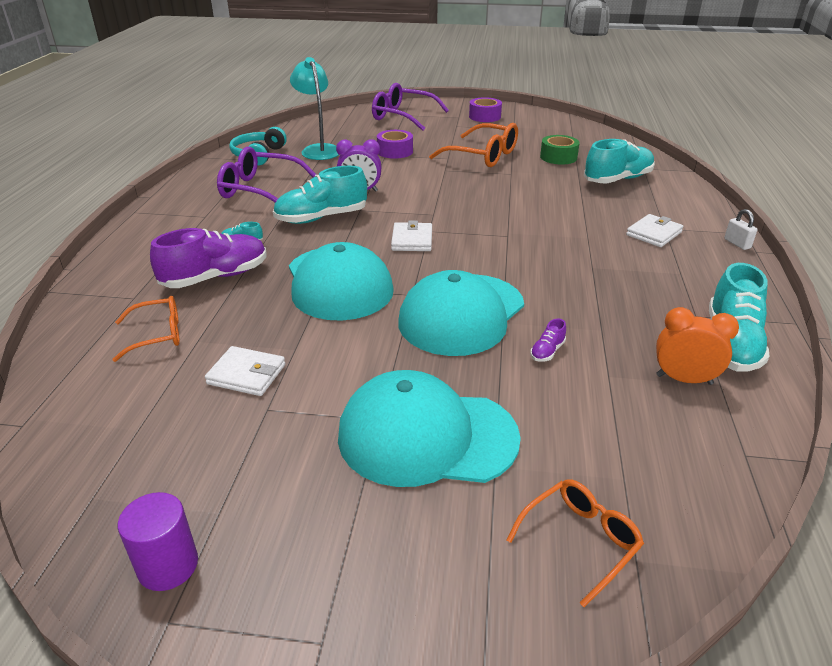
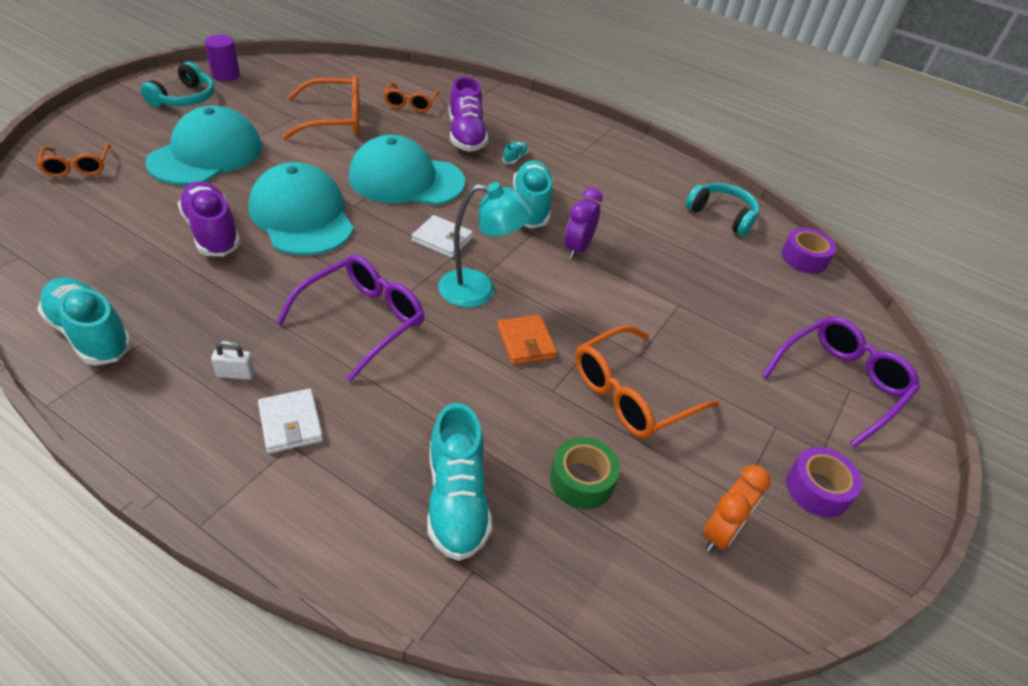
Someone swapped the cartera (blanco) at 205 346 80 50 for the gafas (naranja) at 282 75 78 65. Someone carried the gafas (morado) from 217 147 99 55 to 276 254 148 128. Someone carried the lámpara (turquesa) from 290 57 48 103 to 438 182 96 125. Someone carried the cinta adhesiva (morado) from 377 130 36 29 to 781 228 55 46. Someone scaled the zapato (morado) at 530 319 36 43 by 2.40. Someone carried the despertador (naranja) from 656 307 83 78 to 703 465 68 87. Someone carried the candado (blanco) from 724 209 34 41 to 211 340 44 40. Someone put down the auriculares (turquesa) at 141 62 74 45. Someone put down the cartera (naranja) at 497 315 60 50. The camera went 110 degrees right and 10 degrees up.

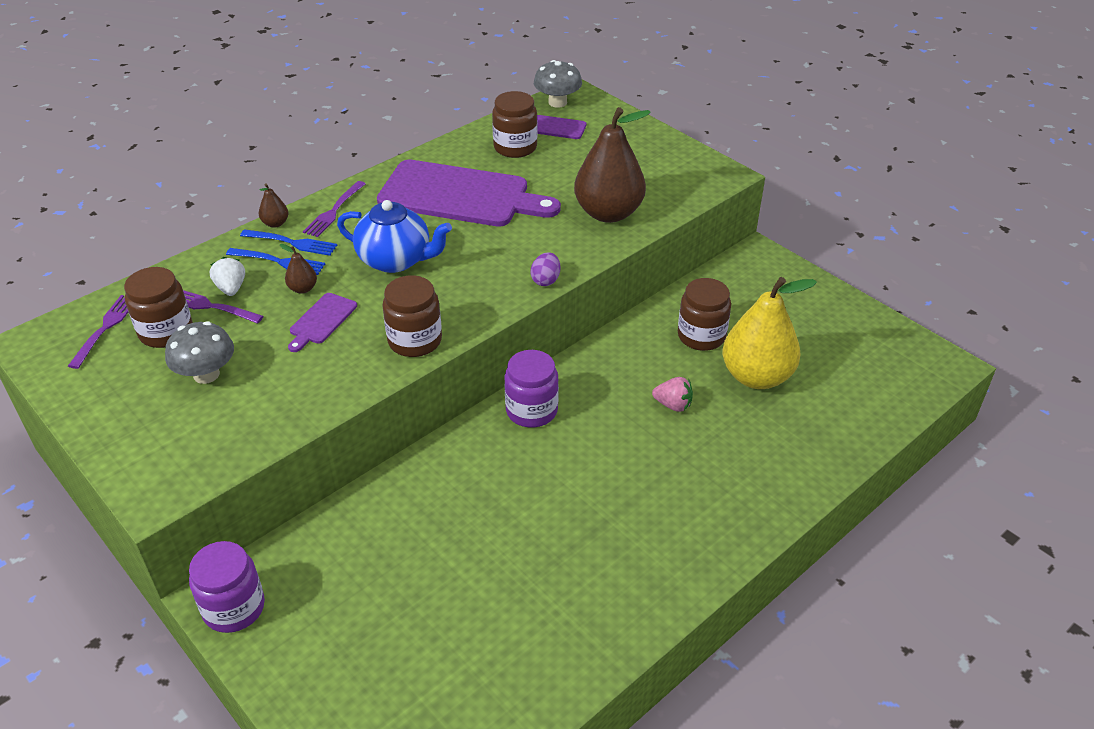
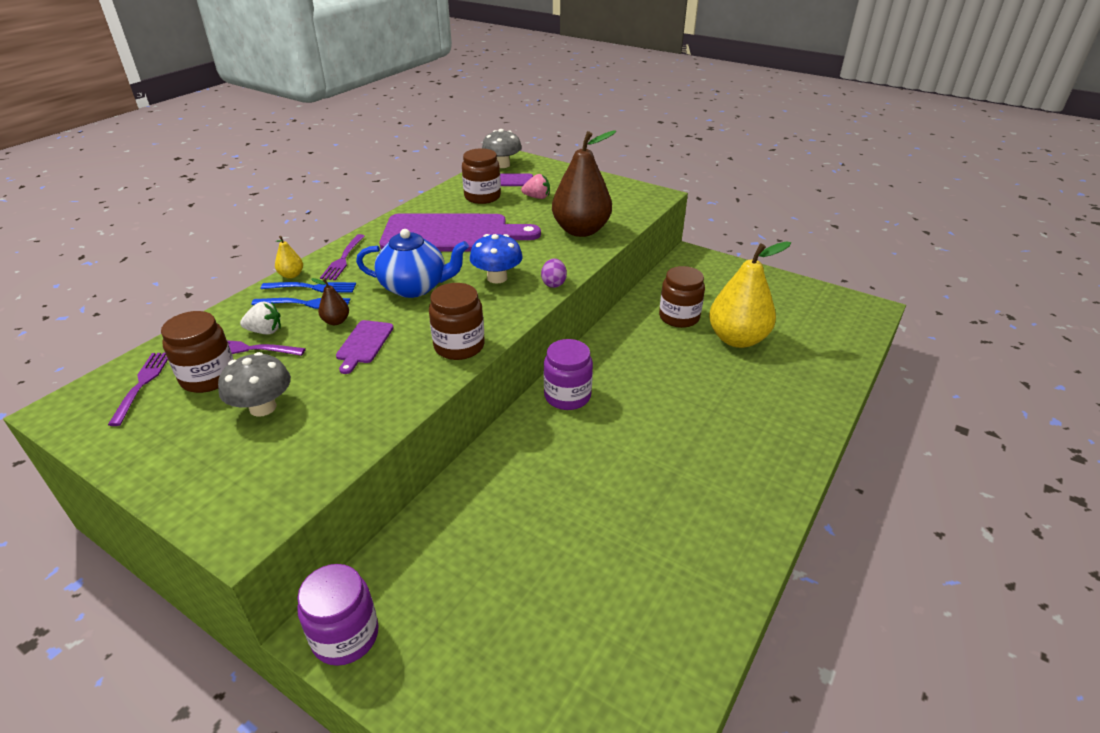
Someone rotated the fresa (blanco) at 210 257 35 39 by 120 degrees clockwise. Someone repainted the pera (marrón) at 259 183 29 45, which became the pera (amarillo) at 275 236 28 43. Someone carried the fresa (rosa) from 652 377 41 35 to 521 174 29 25. Someone put down the seta (azul) at 470 234 53 50. The camera went 15 degrees left and 5 degrees down.

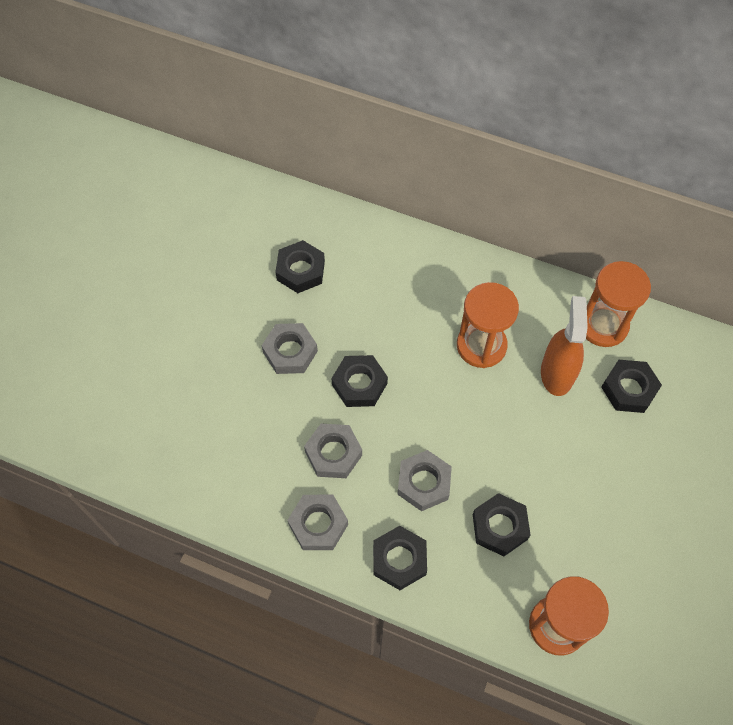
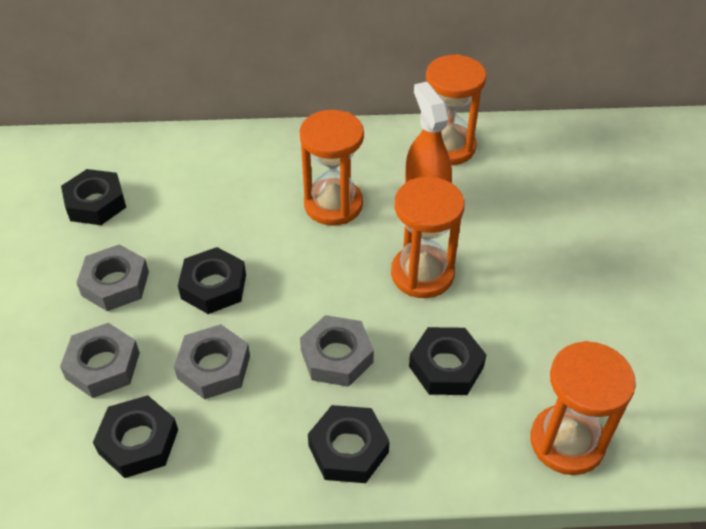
Someone carried the tuerca (gris) from 288 495 60 55 to 60 323 80 75. Someone carried the tuerca (negro) from 601 360 61 53 to 93 395 85 83. Someone put down the reloj de arena (naranja) at 391 177 74 121. The camera went 25 degrees left and 15 degrees down.

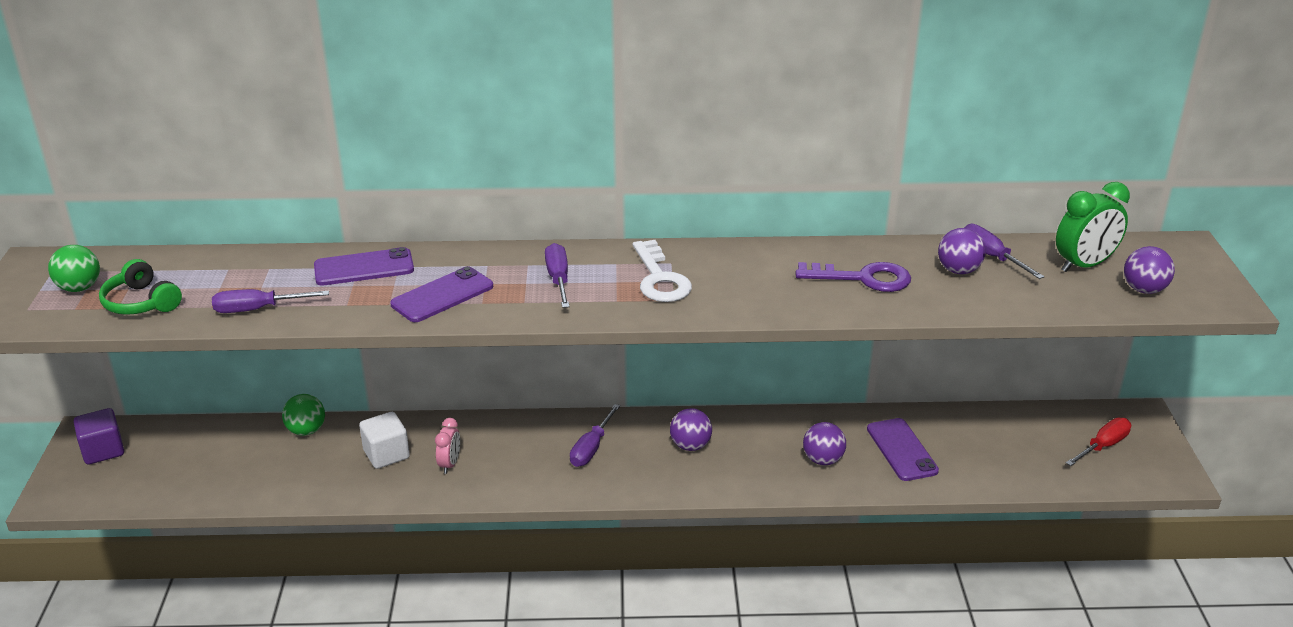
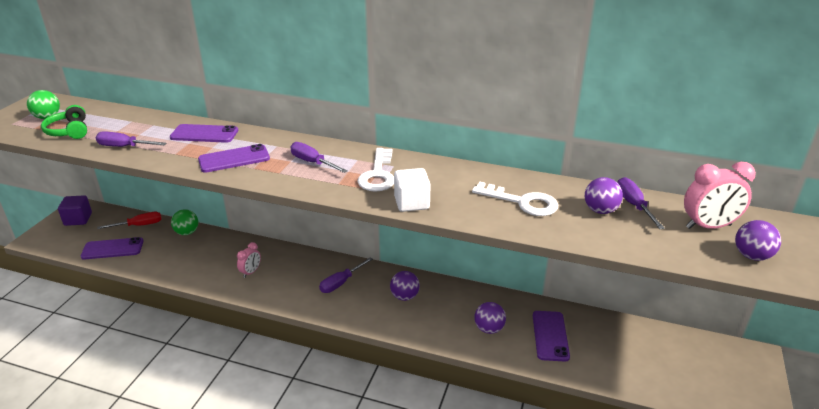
Someone carried the cubo (blanco) from 359 412 51 57 to 394 168 36 44. Someone rotated the destornillador (morado) at 545 243 25 65 by 60 degrees counterclockwise. Someone repainted the llave (morado) at 795 262 116 30, which became the llave (blanco) at 472 182 86 34. Someone repainted the despertador (verde) at 1056 182 74 90, which became the despertador (rosa) at 684 162 72 67. Someone carried the destornillador (rojo) from 1066 418 65 48 to 97 212 64 17. Someone put down the móvil (morado) at 81 237 63 23. The camera went 20 degrees right and 0 degrees up.

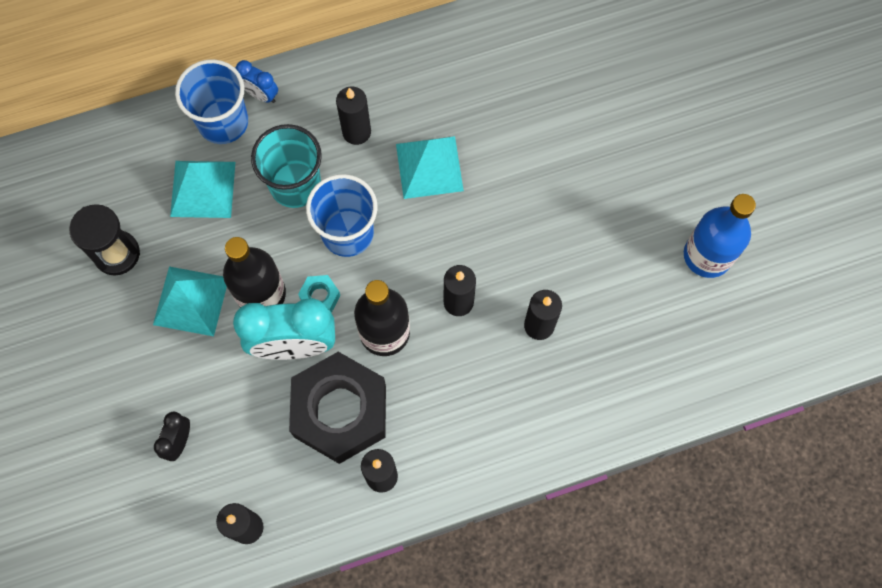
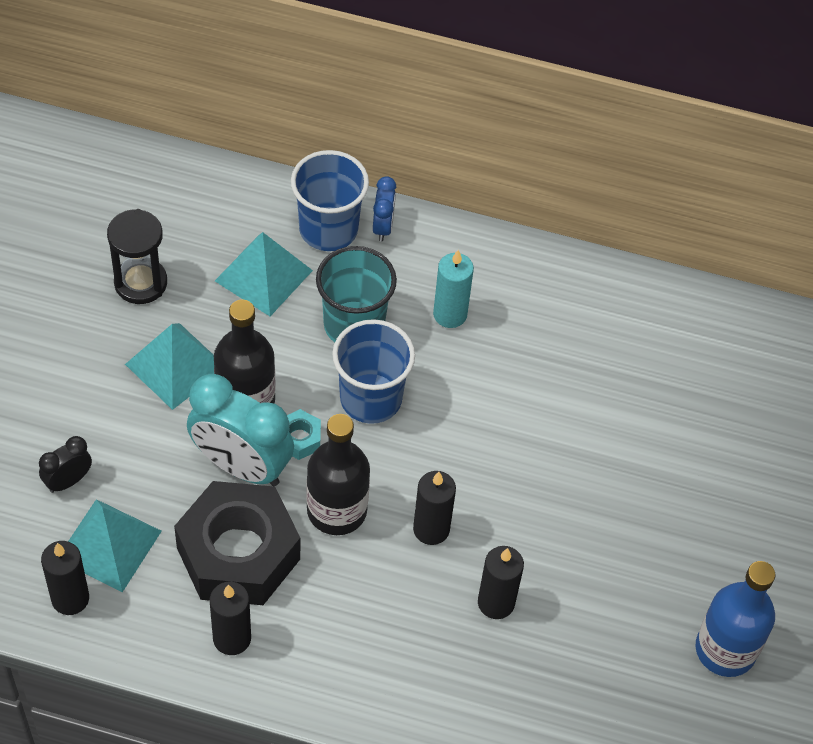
Someone rotated the despertador (azul) at 236 60 42 43 by 150 degrees counterclockwise. Someone repainted the vela (negro) at 336 87 35 58, which became the vela (turquesa) at 433 250 41 78. Someone carried the pirámide (turquesa) from 396 136 68 63 to 68 499 94 93. The camera went 30 degrees right and 15 degrees down.

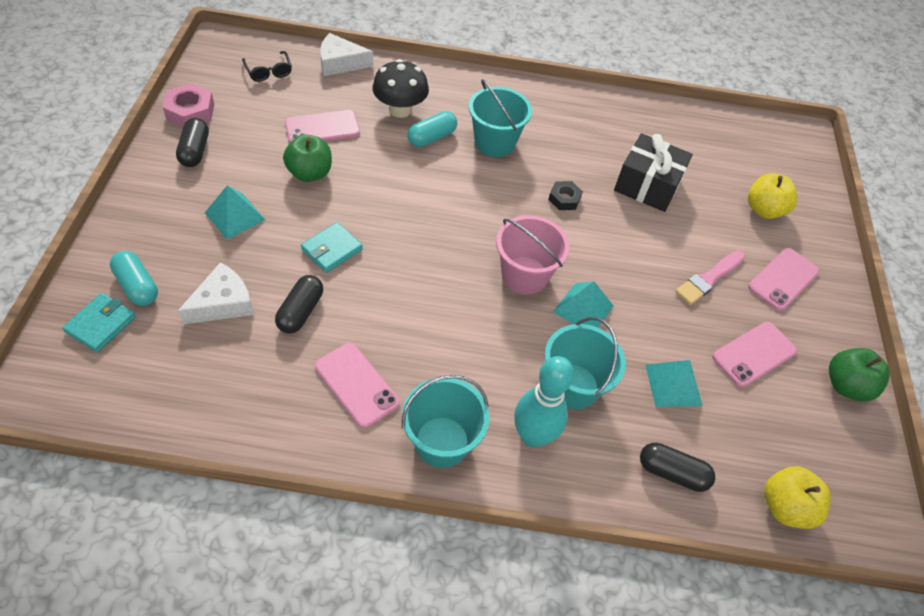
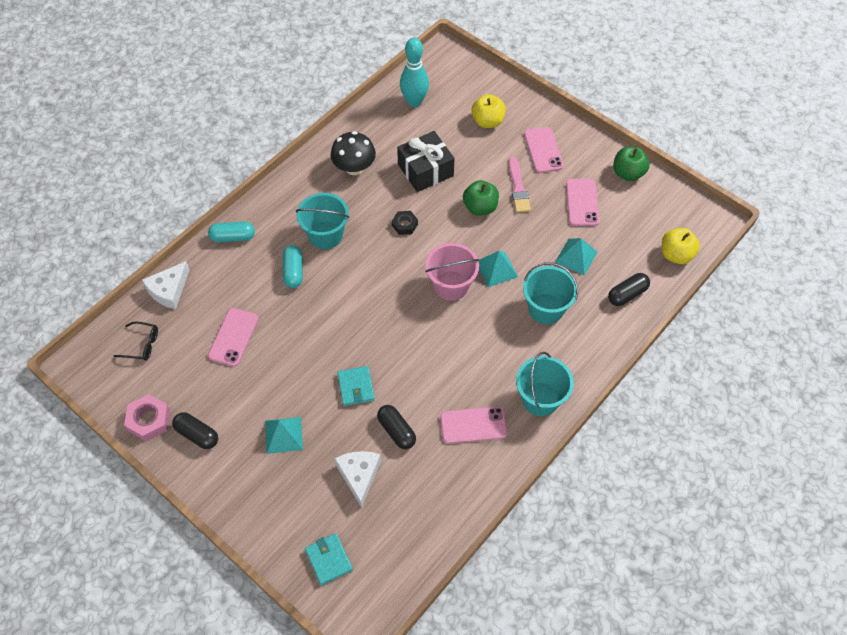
Someone carried the cápsula (turquesa) from 110 251 48 55 to 208 221 47 21. Someone carried the manzana (verde) from 283 134 49 48 to 463 180 36 36. Someone carried the seta (negro) from 372 59 57 59 to 331 131 45 44. Someone carried the bolo (turquesa) from 514 356 60 92 to 400 38 29 69. The camera went 50 degrees left and 5 degrees up.

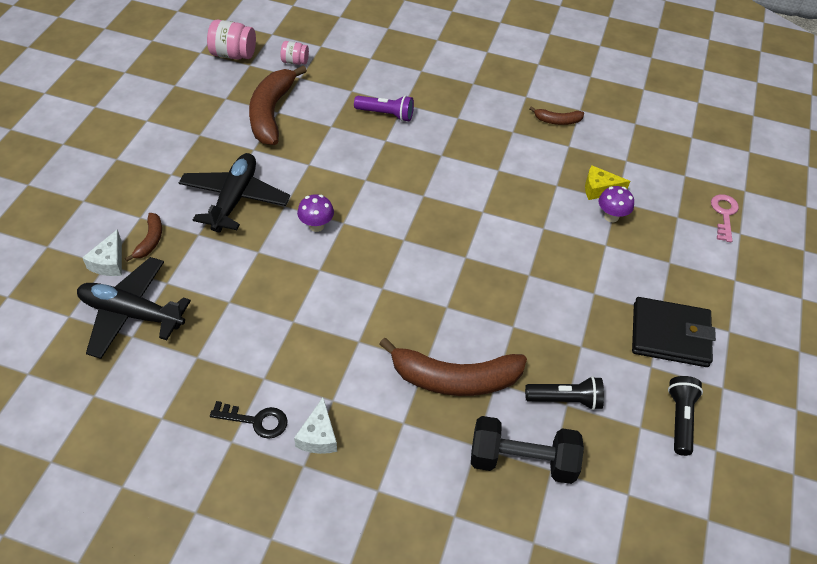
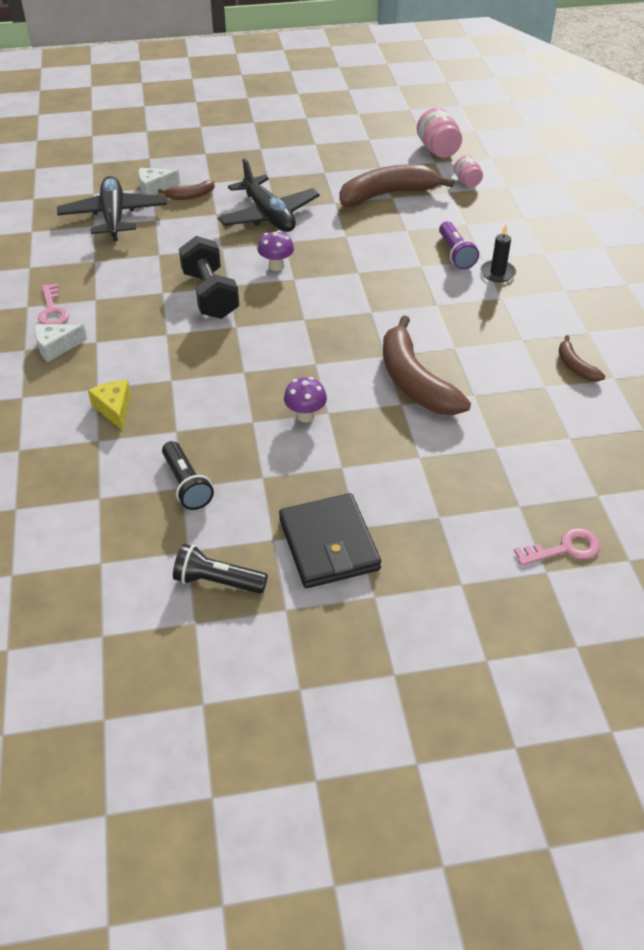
Someone rotated the avión (negro) at 179 153 111 80 by 75 degrees clockwise. Someone repainted the llave (negro) at 210 401 78 38, which became the llave (rosa) at 38 283 31 41. Someone carried the plátano (marrón) from 379 338 148 58 to 383 315 88 100. Someone carried the mancuerna (negro) from 471 416 113 68 to 179 236 60 83. Someone carried the queso (amarillo) from 585 165 45 35 to 88 380 43 51. Someone carried the seta (morado) from 599 186 35 36 to 284 377 43 45. Someone rotated the lámpara de mano (negro) at 668 376 35 80 by 150 degrees counterclockwise. Someone put down the vela (negro) at 481 224 35 58. The camera went 65 degrees right and 5 degrees down.

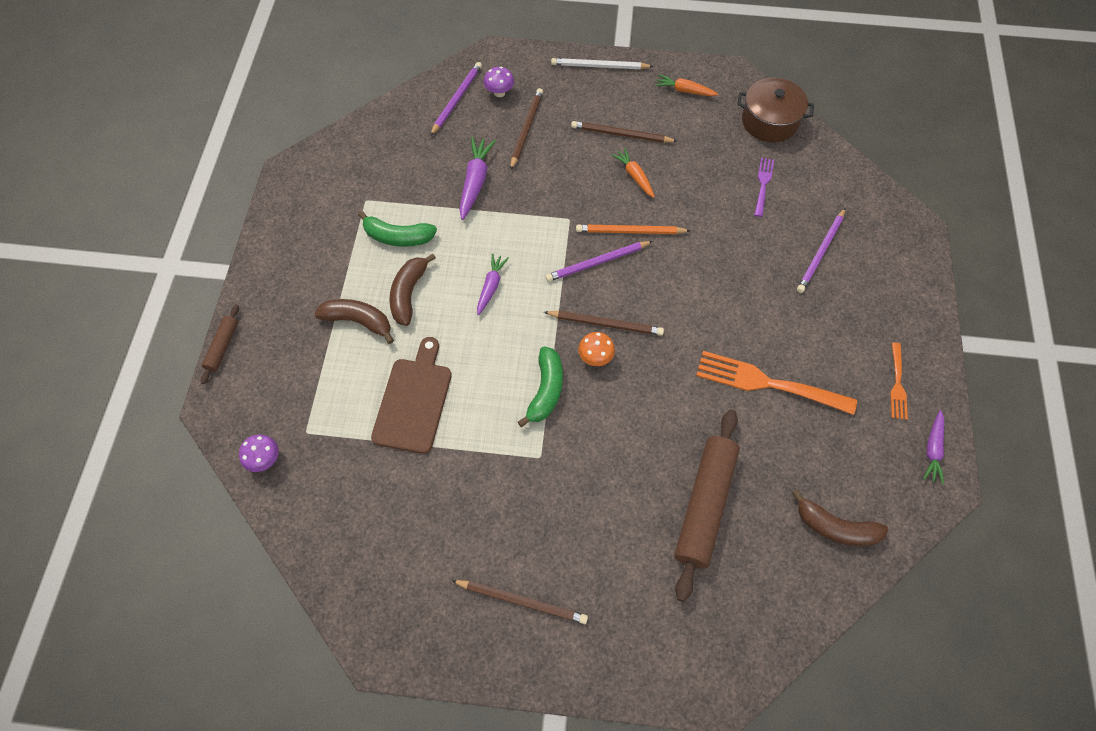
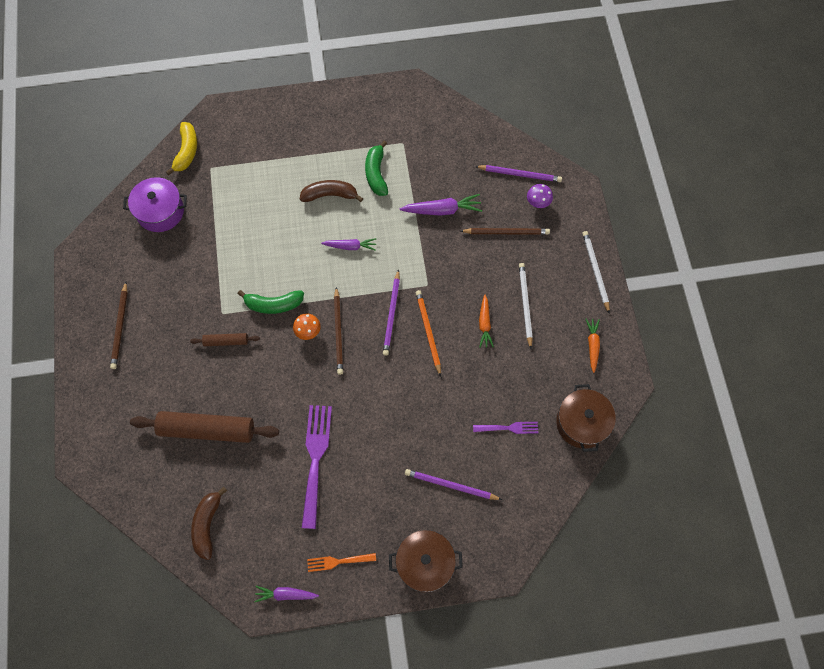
Someone carried the rodillo (marrón) from 200 305 39 79 to 190 333 70 13. Someone swapped the seta (morado) at 239 435 40 37 for the plátano (amarillo) at 166 122 31 53. Someone took away the plátano (marrón) at 314 299 80 45. Someone took away the tabla de cortar (marrón) at 371 337 81 117. Someone rotated the lápiz (morado) at 545 241 108 41 by 135 degrees counterclockwise. Someone repainted the lápiz (marrón) at 571 121 107 22, which became the lápiz (blanco) at 519 263 14 86. Someone rotated the zanahoria (naranja) at 611 148 44 50 by 135 degrees clockwise. Someone repainted the tenedor (naranja) at 696 351 161 64, which became the tenedor (morado) at 302 405 30 124. Someone put down the olla (morado) at 123 177 64 55. Someone put down the olla (marrón) at 389 530 74 63. The camera went 75 degrees right and 5 degrees up.

